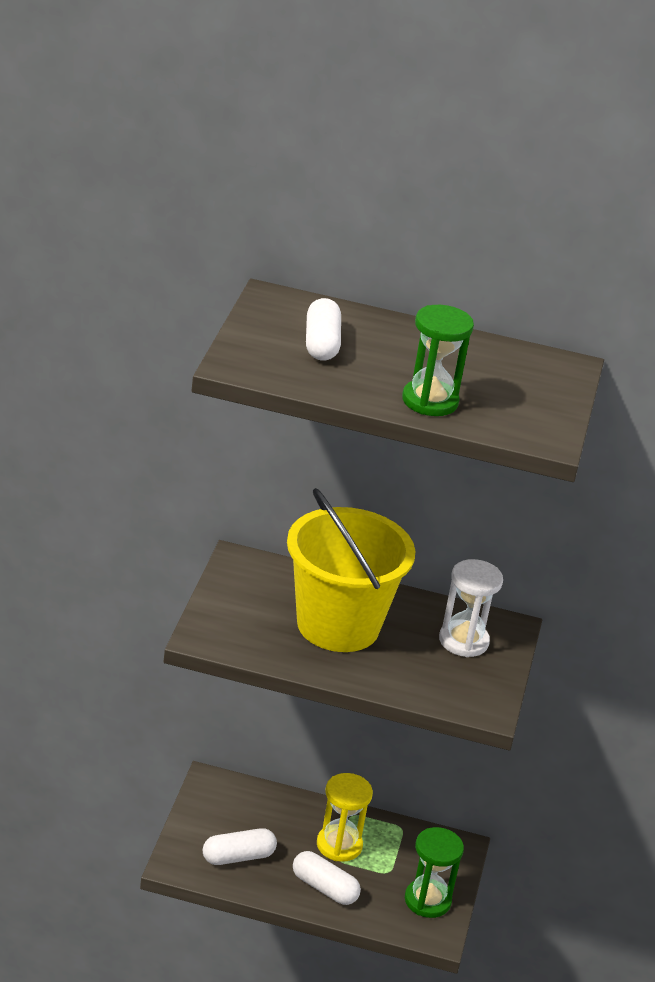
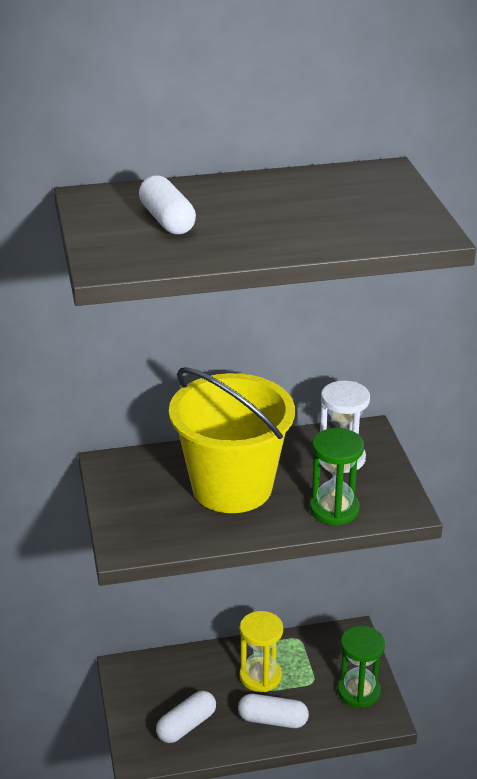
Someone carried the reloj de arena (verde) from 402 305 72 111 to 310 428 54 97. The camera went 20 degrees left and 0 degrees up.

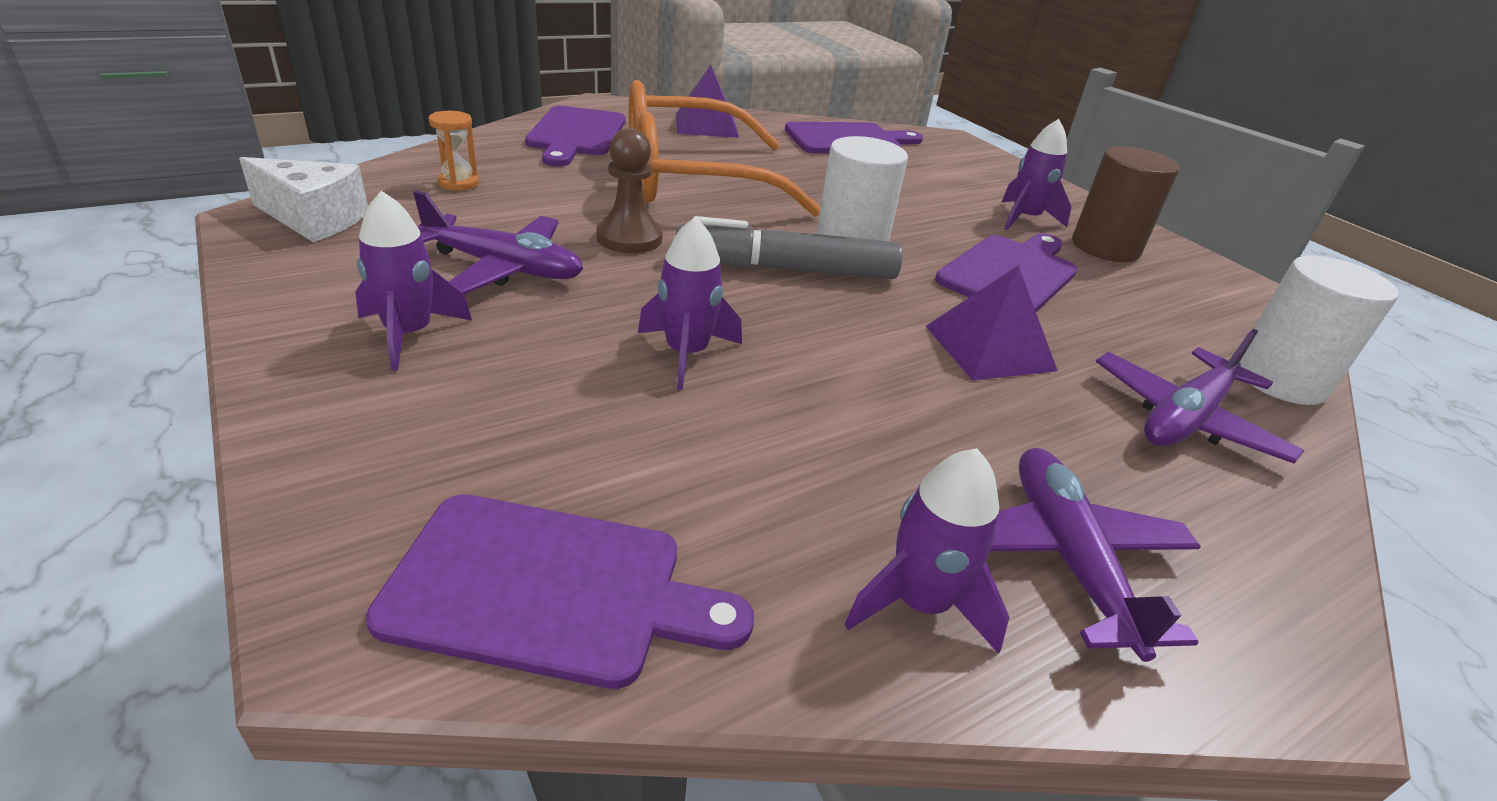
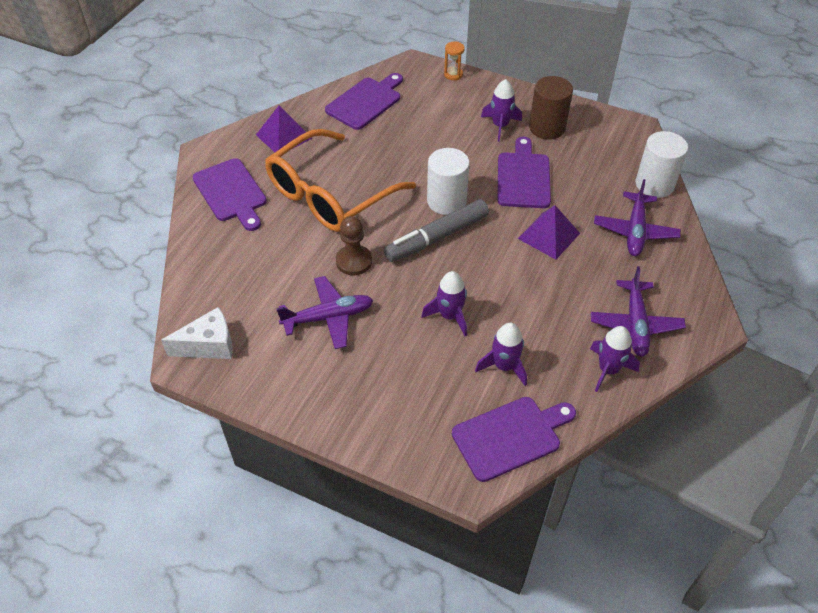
Someone carried the cohete (morado) from 355 191 117 180 to 475 323 52 63. Someone carried the reloj de arena (naranja) from 429 111 50 80 to 444 42 21 38. Someone rotated the avión (morado) at 990 448 211 214 by 135 degrees counterclockwise. The camera went 30 degrees left and 15 degrees up.

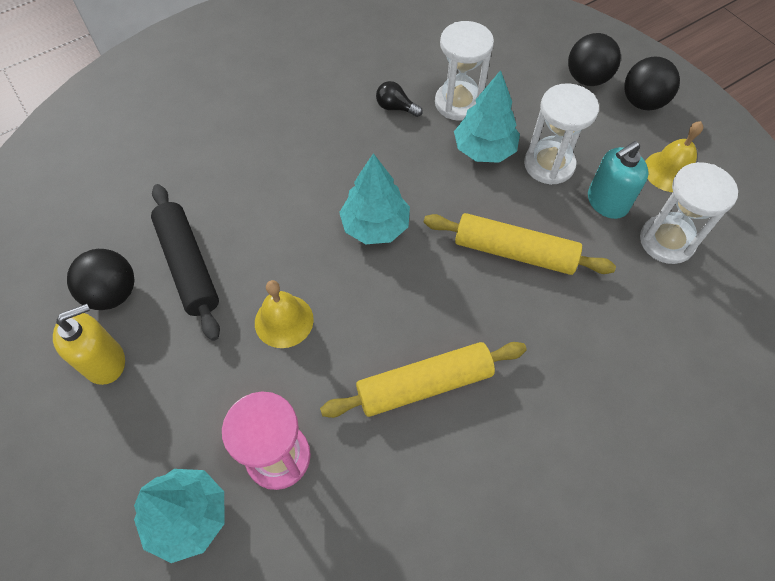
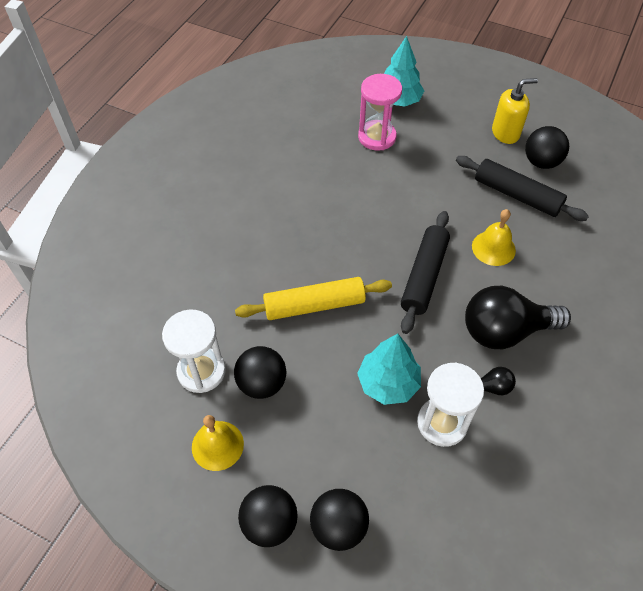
Someone rotated the dispensador de jabón (amarillo) at 53 304 72 81 by 135 degrees counterclockwise. Someone carried the campana (amarillo) from 255 280 59 68 to 472 209 44 57. Someone took away the rodillo (amarillo) at 320 342 207 76. Someone swapped the árbol (turquesa) at 339 153 71 91 for the rodillo (negro) at 401 211 49 123. Someone took away the reloj de arena (blanco) at 524 83 75 102. Someone swapped the dispensador de jabón (turquesa) at 588 141 61 78 for the pelota (negro) at 234 346 52 53. Someone put down the bombilla (negro) at 465 286 106 63. The camera went 150 degrees right and 5 degrees down.

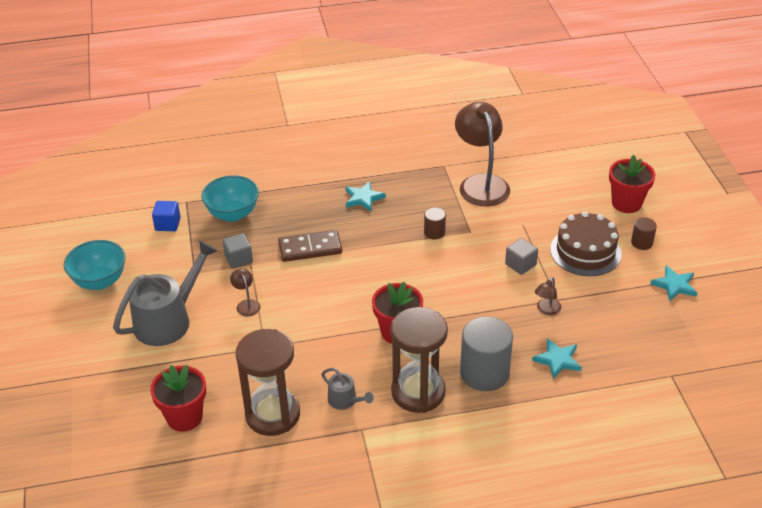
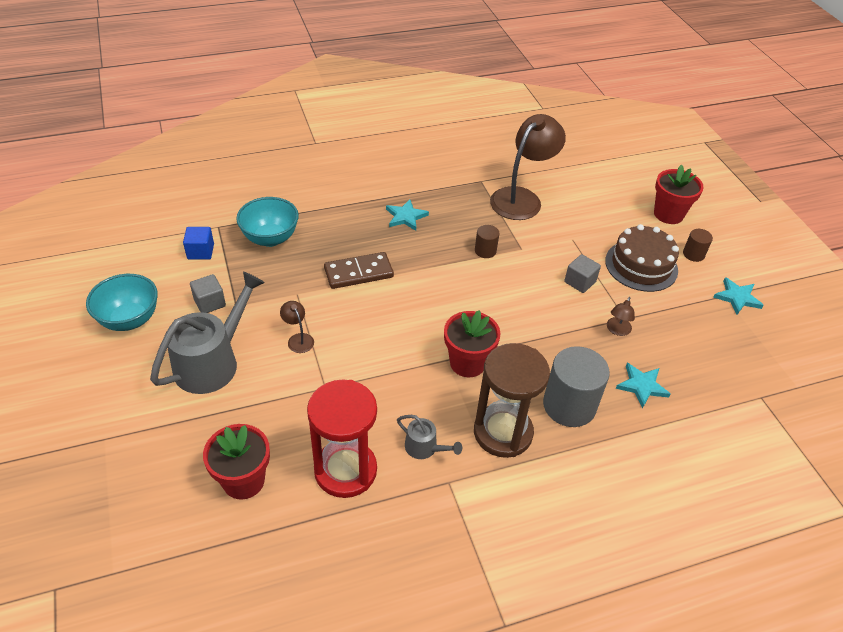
Someone carried the cubo (gris) from 223 233 30 36 to 190 274 36 39. Someone repainted the reloj de arena (marrón) at 236 329 64 107, which became the reloj de arena (rojo) at 307 379 70 119. Someone rotated the lámpara (marrón) at 455 101 55 106 by 60 degrees clockwise. The camera went 10 degrees left and 5 degrees up.

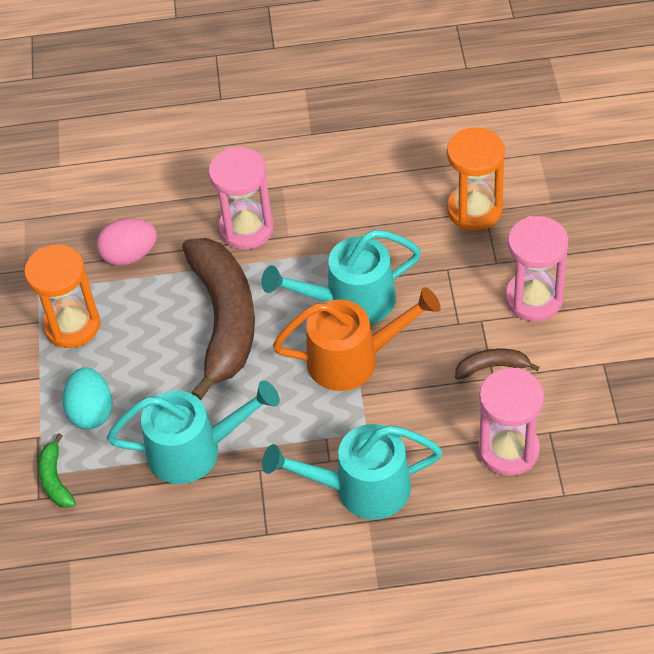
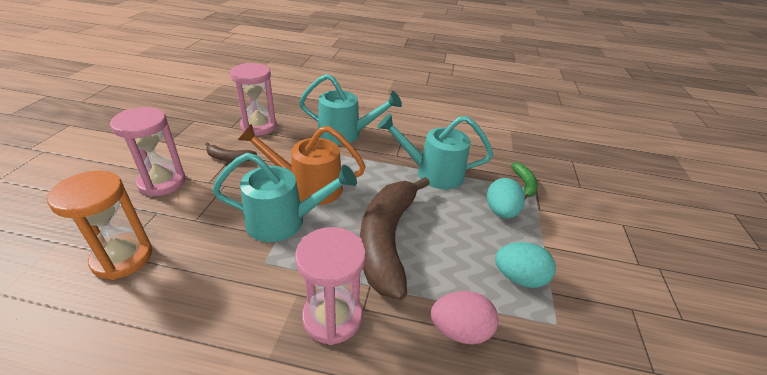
Someone swapped the reloj de arena (naranja) at 24 245 76 103 for the huevo (turquesa) at 495 242 61 46. The camera went 170 degrees left and 15 degrees down.

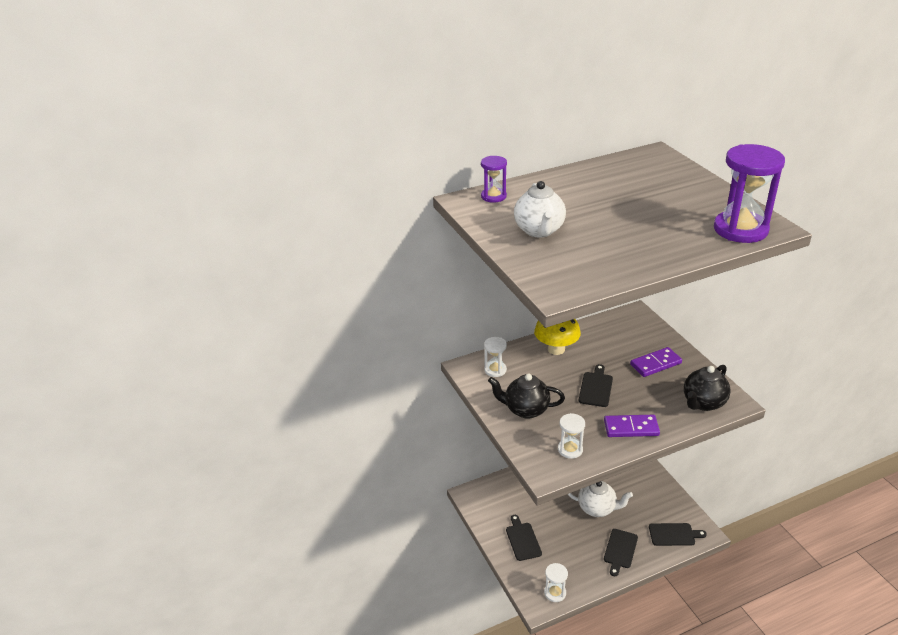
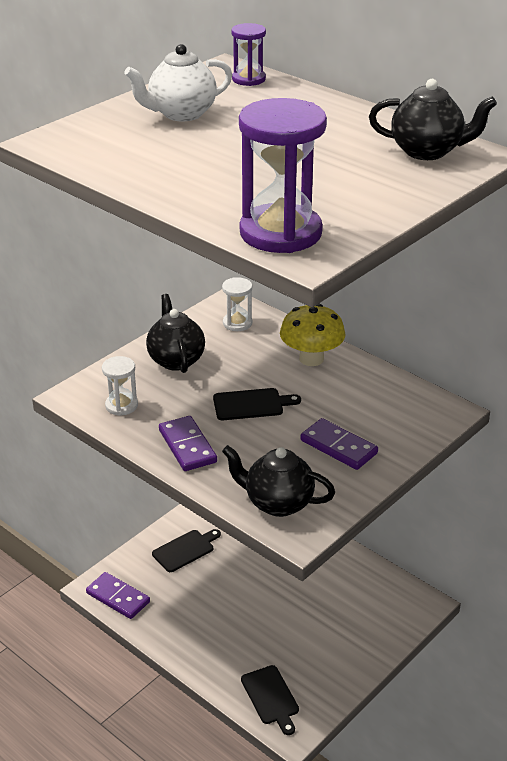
Someone swapped the reloj de arena (blanco) at 544 563 24 39 for the ficha de dominó (morado) at 86 572 64 47. Someone took away the tetera (blanco) at 568 481 65 36. Someone took away the tabla de cortar (negro) at 604 529 34 47. Someone put down the tetera (negro) at 369 79 128 81. The camera went 65 degrees right and 0 degrees up.

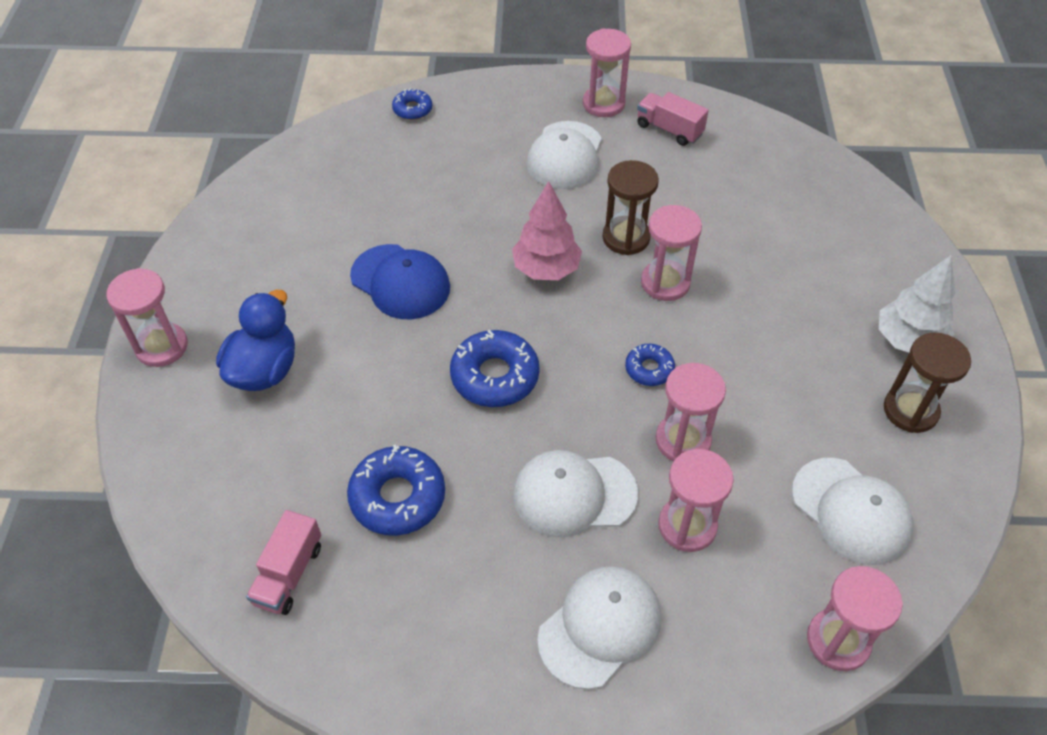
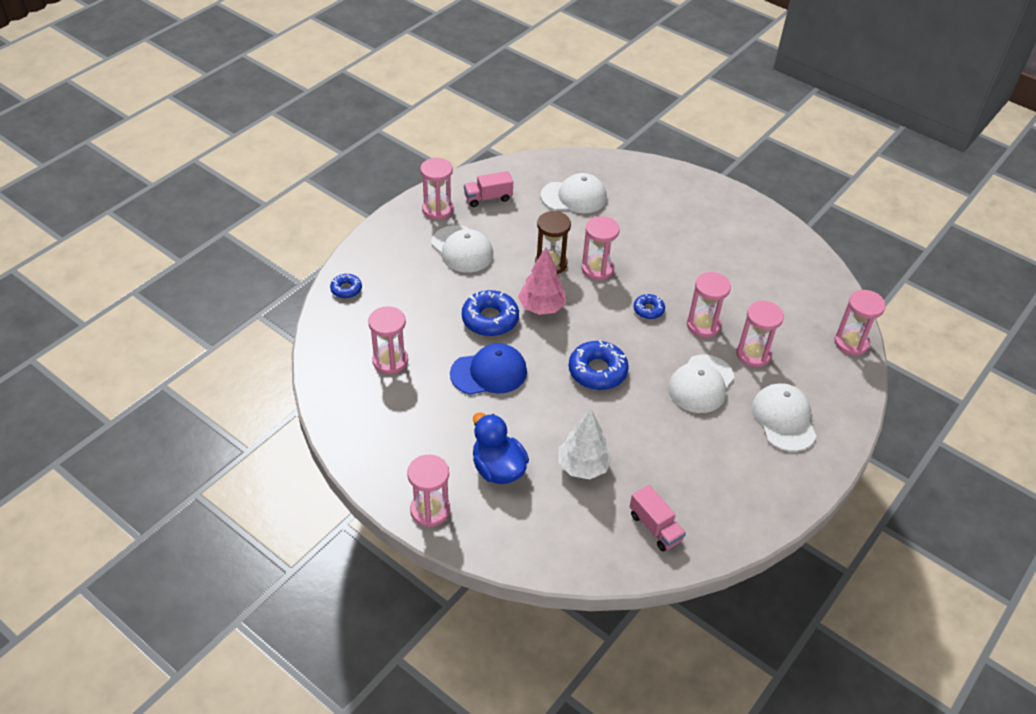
Someone carried the rosquilla (azul) from 347 444 98 92 to 462 290 57 46. Someone carried the gorra (blanco) from 792 458 121 107 to 540 173 67 40. Someone carried the árbol (blanco) from 879 255 76 98 to 558 409 54 70. Someone took away the reloj de arena (marrón) at 884 332 87 101. Someone put down the reloj de arena (rosa) at 368 306 40 68. The camera went 55 degrees left and 5 degrees down.

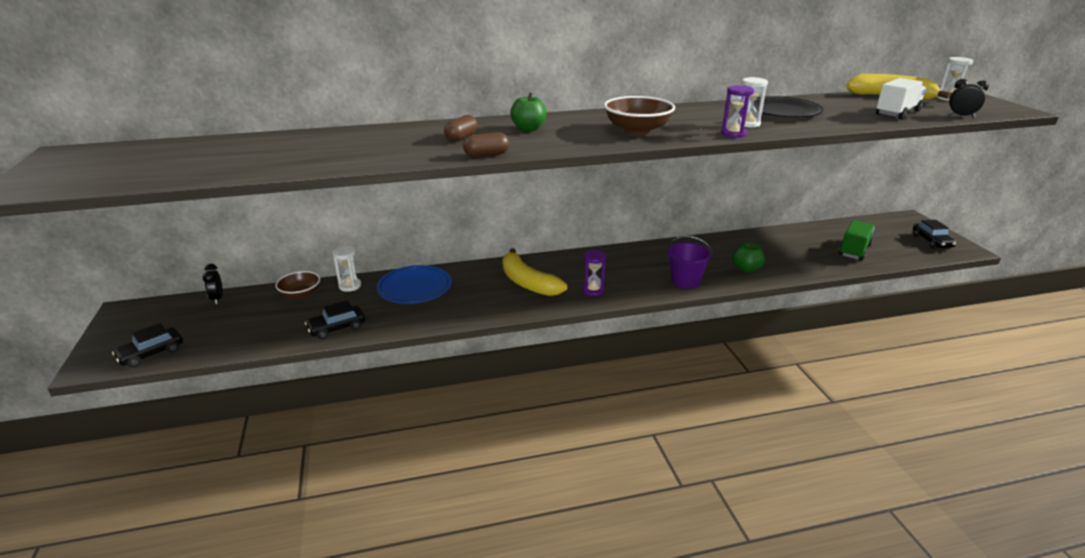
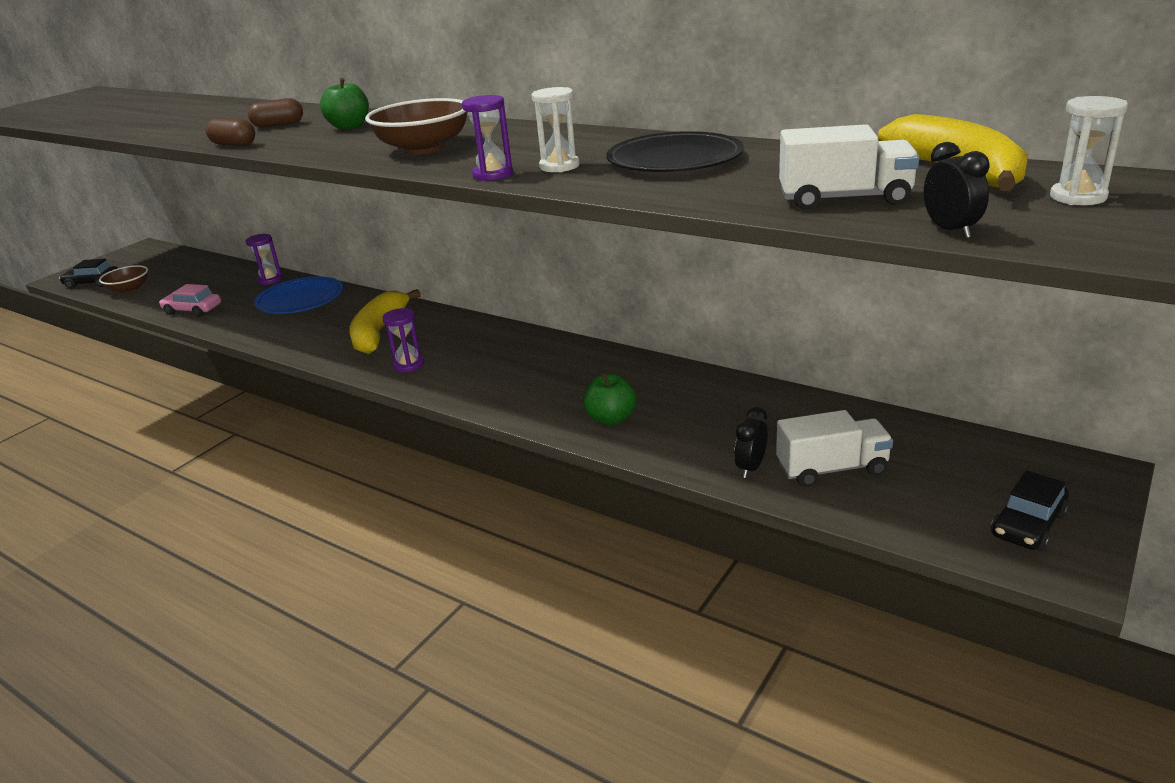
Someone carried the despertador (negro) from 202 264 21 40 to 734 407 34 71. Someone carried the cuenco (marrón) from 275 271 45 28 to 99 265 49 28. Someone repainted the coche (negro) at 305 300 60 39, which became the coche (rosa) at 159 284 62 33. Someone repainted the reloj de arena (blanco) at 332 246 29 46, which became the reloj de arena (morado) at 246 234 37 51. Someone took away the balde (morado) at 667 236 46 53. Someone repainted the camión (verde) at 839 220 36 40, which became the camión (blanco) at 776 410 117 77. The camera went 50 degrees right and 0 degrees up.

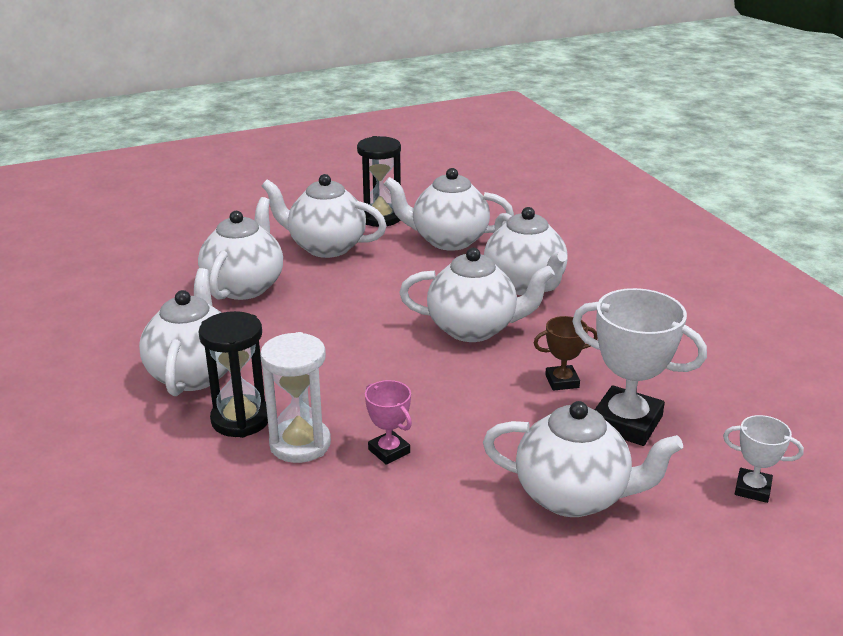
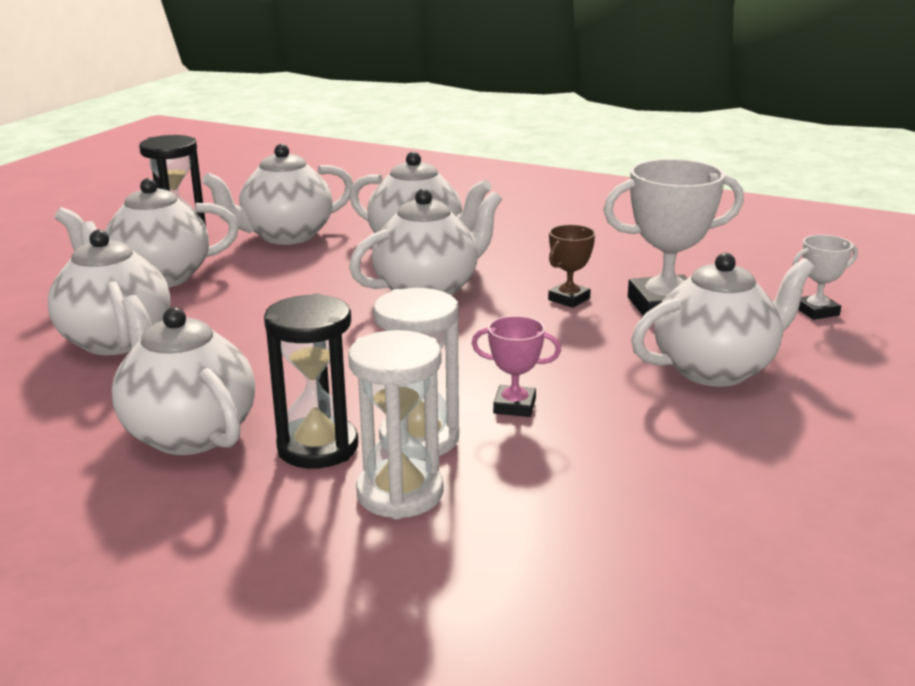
Someone put down the reloj de arena (blanco) at 348 330 96 189. The camera went 40 degrees left and 5 degrees down.

